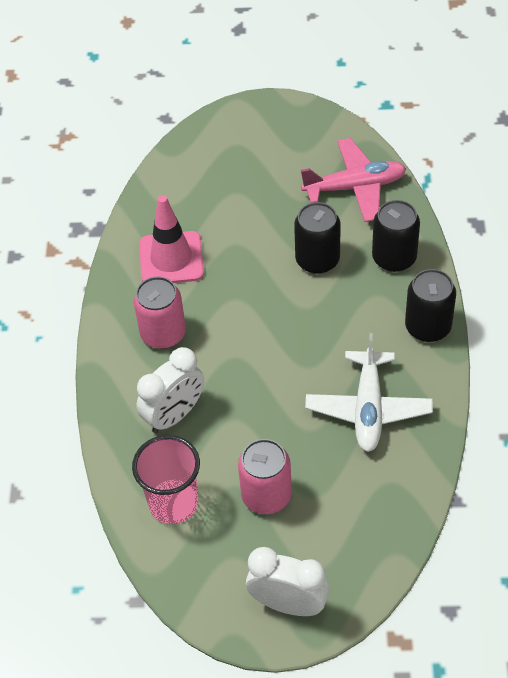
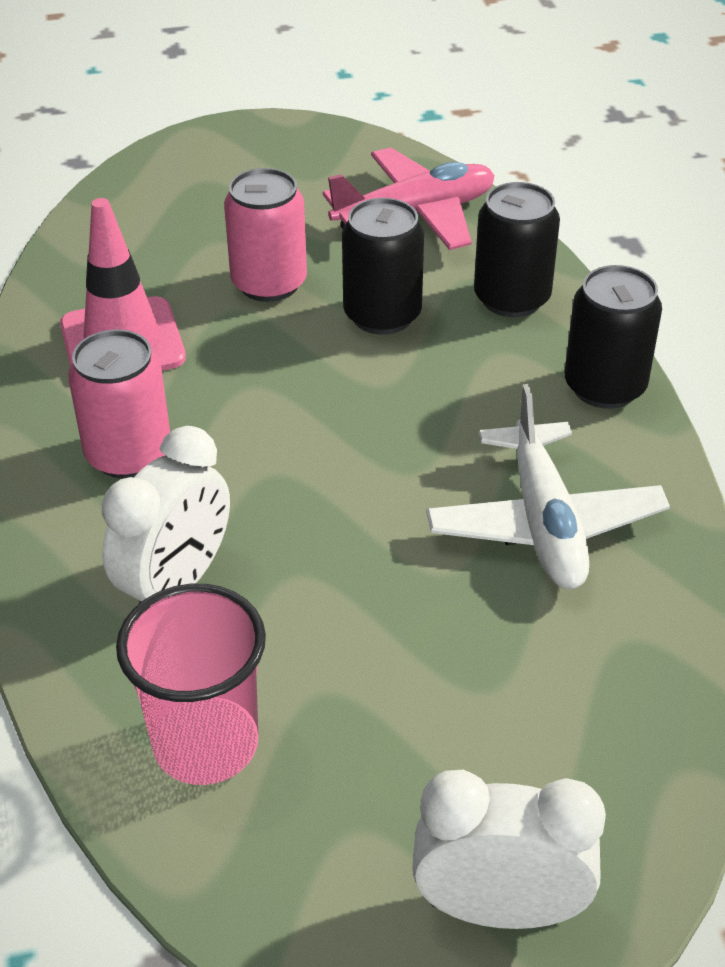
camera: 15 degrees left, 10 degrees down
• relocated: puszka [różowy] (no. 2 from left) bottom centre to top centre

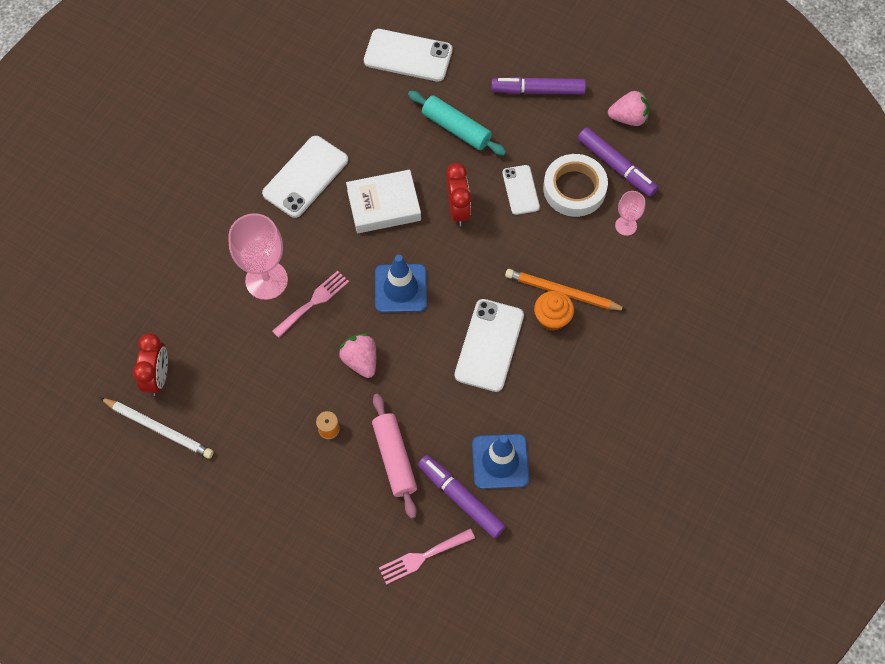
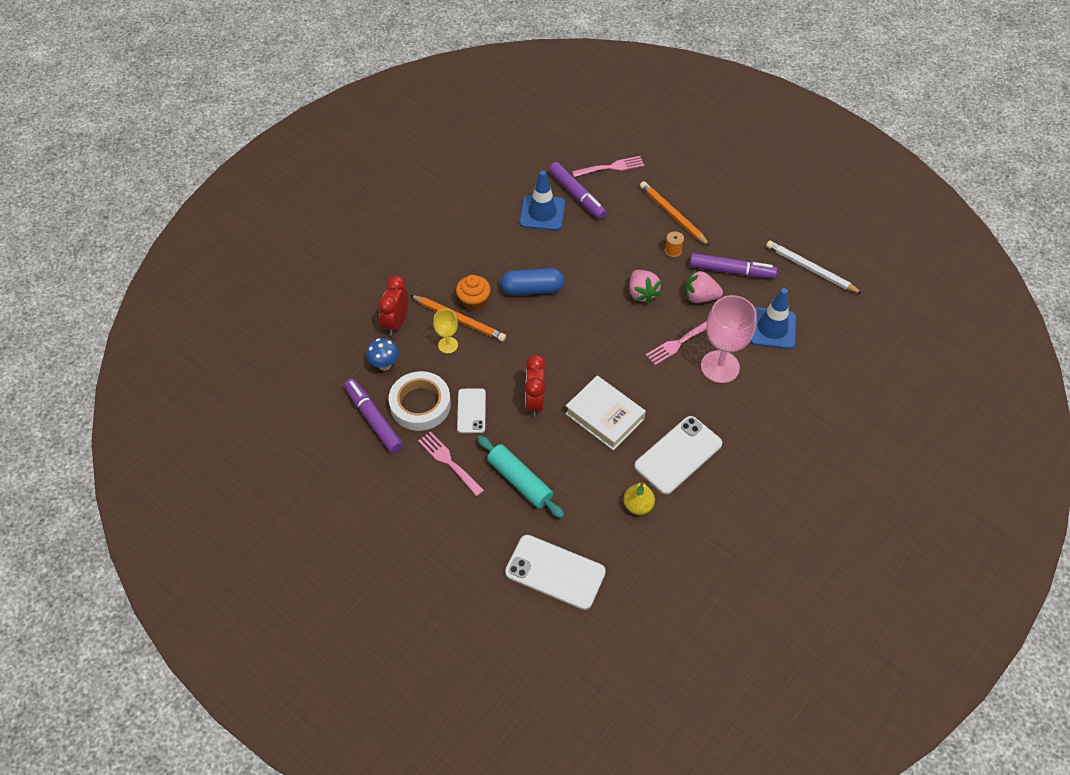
camera: 170 degrees left, 10 degrees down
• relocated: flamaster [fioletowy] (no. 2 from left in the first image) top centre to flamaster [fioletowy] (no. 3 from left) middle right
• relocated: truskawka [różowy] (no. 2 from left) top right to centre
• spun: książka [biały] top centre = centre 45 degrees clockwise
• exchanged: kielich [różowy] (no. 2 from left) top right to grzyb [niebieski] centre
• relocated: pachołek [niebieski] (no. 1 from left in the first image) centre to pachołek [niebieski] (no. 2 from left) middle right
• exchanged: telefon [biały] (no. 3 from left) centre to kapsułka [niebieski] centre
• relocated: budzik [czerwony] (no. 1 from left) middle left to centre
• missing: wałek do ciasta [różowy] bottom centre
• appeared: ołówek [pomarańczowy] (no. 2 from left) top centre
• appeared: kielich [żółty] centre
• appeared: widelec [różowy] (no. 1 from left) centre
• appeared: gruszka [żółty] centre

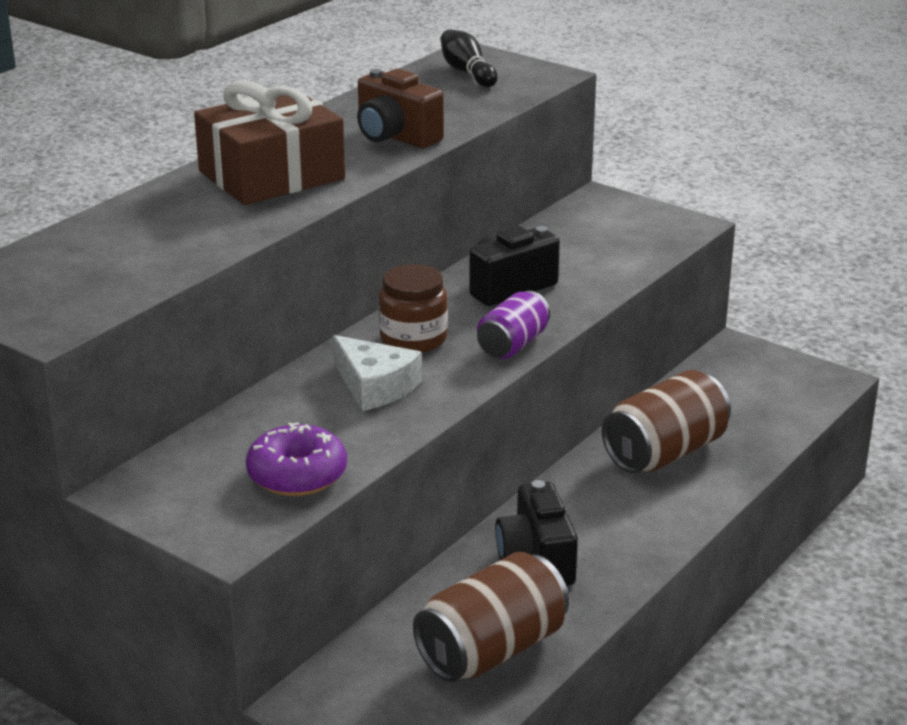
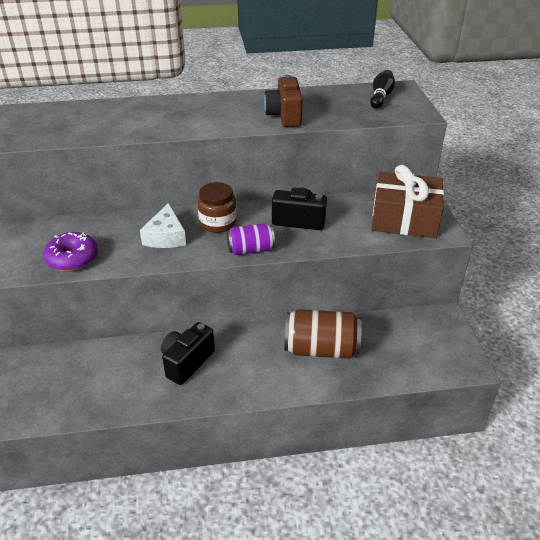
camera: 45 degrees right, 10 degrees up
• relocated: prezent [brązowy] top left to middle right
• missing: puszka [brązowy] (no. 1 from left) bottom centre

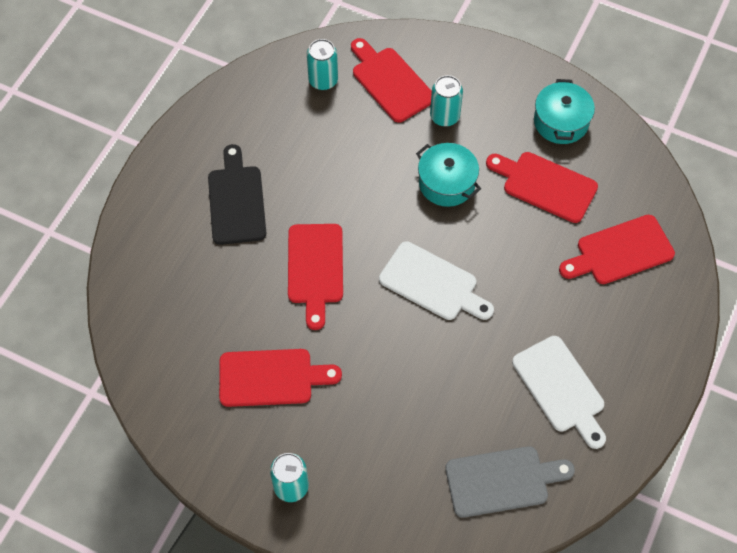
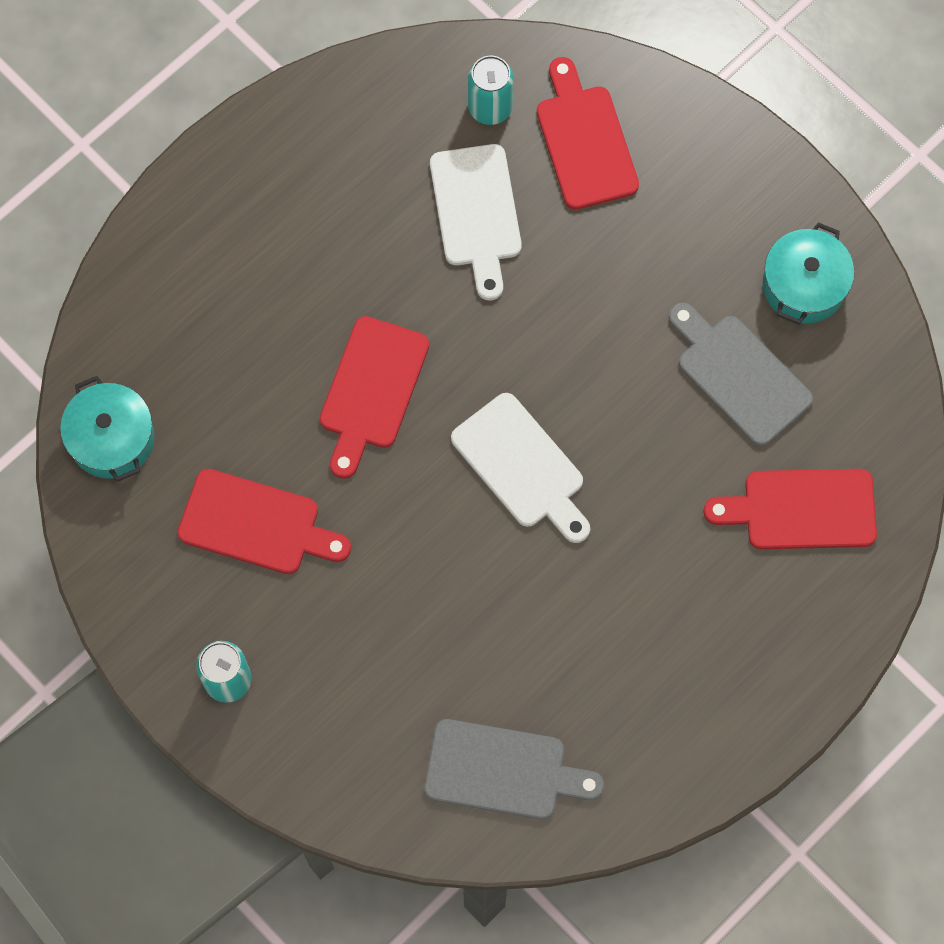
camera: 20 degrees right, 10 degrees up
• missing: puszka [turkusowy] (no. 3 from left) top centre
• relocated: garnek [turkusowy] (no. 1 from left) top centre to middle left
• missing: deska do krojenia [czarny] middle left
• colour: deska do krojenia [czerwony] (no. 4 from left) middle right to deska do krojenia [szary] (no. 2 from left) middle right
• relocated: deska do krojenia [biały] (no. 2 from left in the first image) bottom right to deska do krojenia [biały] (no. 1 from left) top centre

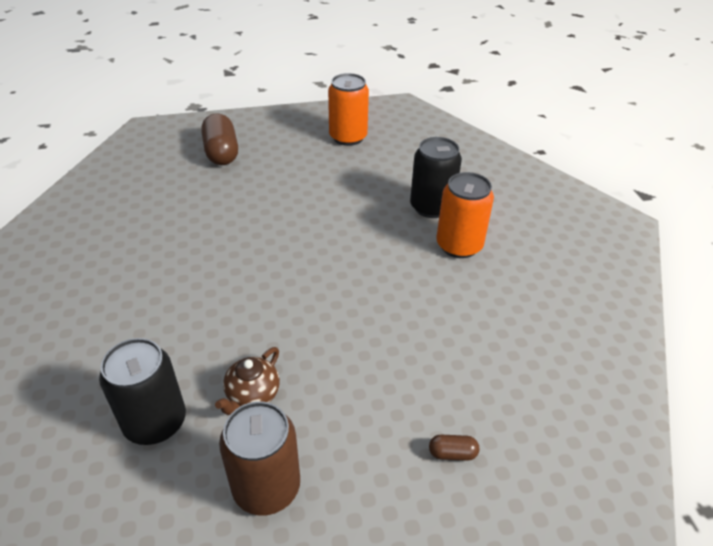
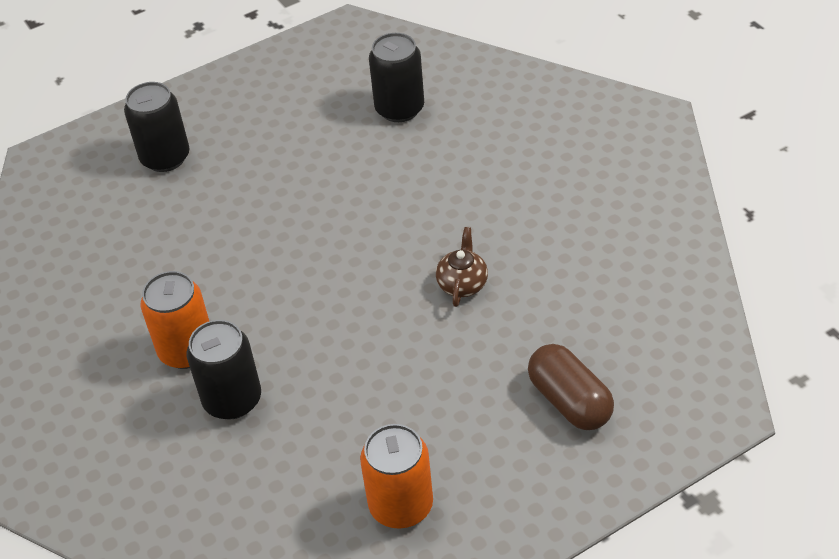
camera: 165 degrees right, 5 degrees up
• relocated: imbryk [brązowy] bottom centre to centre
• missing: puszka [brązowy] bottom centre
• exchanged: kapsułka [brązowy] (no. 2 from left) bottom centre to puszka [czarny] (no. 1 from left) top left

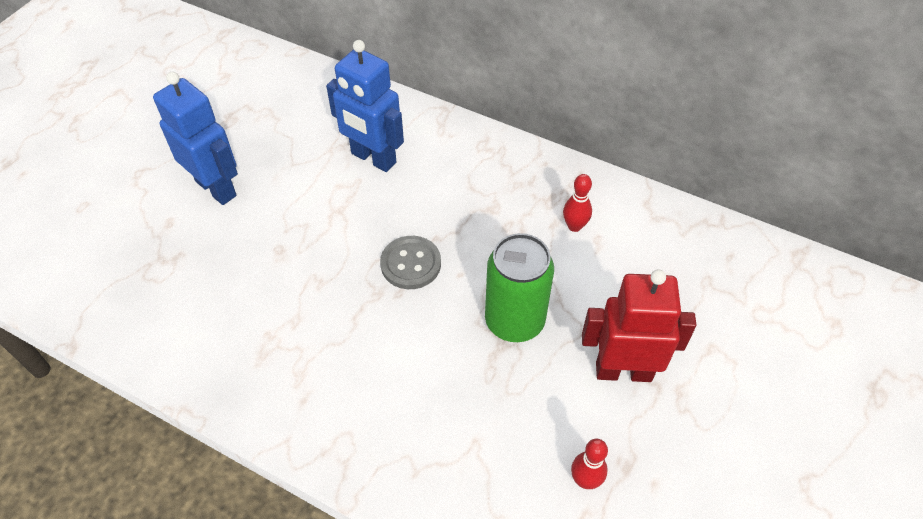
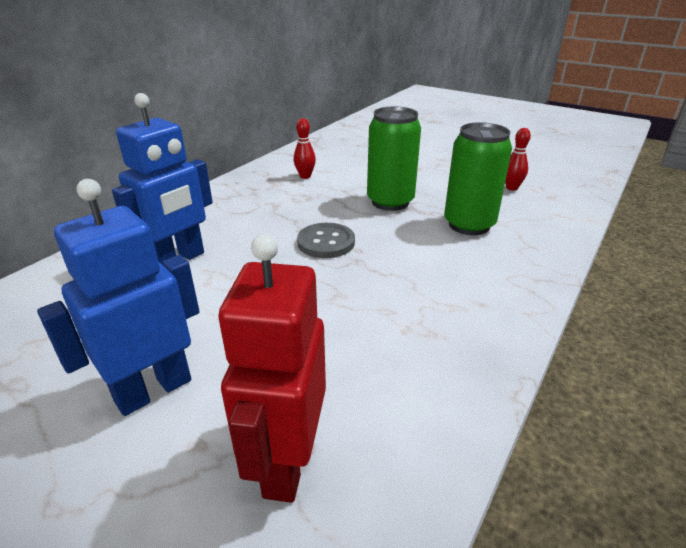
camera: 85 degrees left, 20 degrees down
• relocated: robot [czerwony] middle right to bottom centre
• appeared: puszka [zielony] (no. 2 from left) top right

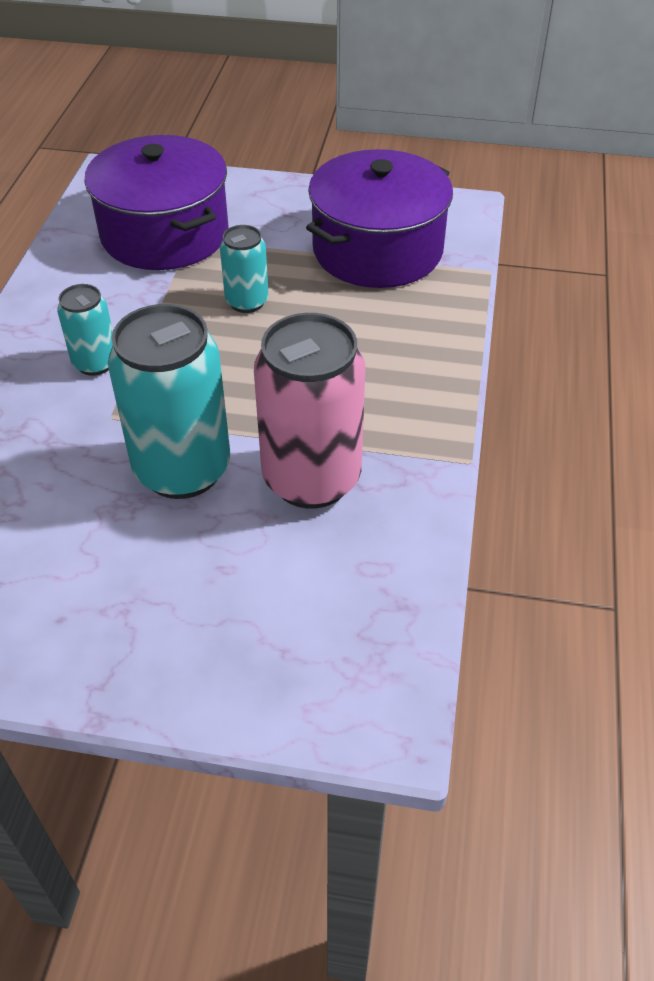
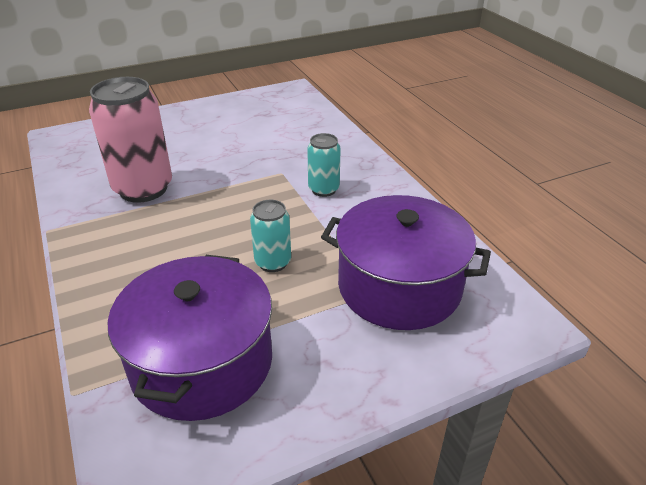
camera: 145 degrees right, 10 degrees down
• missing: puszka [turkusowy] (no. 2 from left) middle left

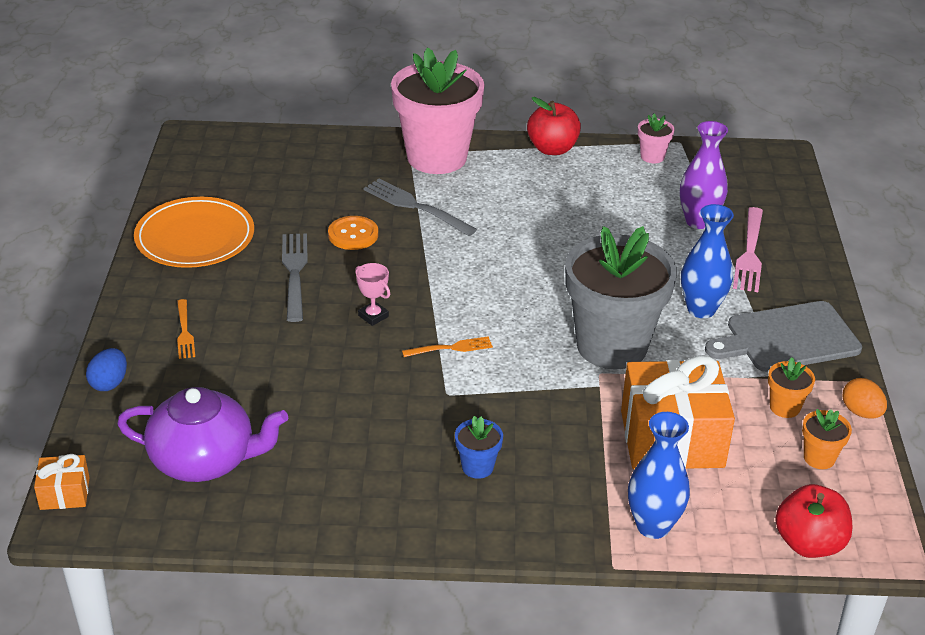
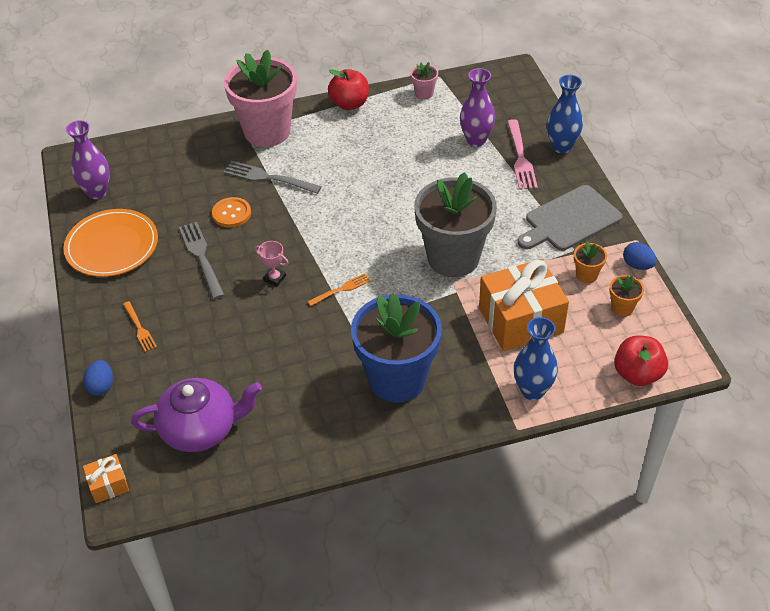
camera: 15 degrees left, 10 degrees up
• relocated: wazon [niebieski] (no. 2 from left) middle right to top right
• colour: jajko [pomarańczowy] middle right to jajko [niebieski] (no. 2 from left) middle right
• size: doniczka [niebieski] bottom centre = centre x2.47
• appeared: wazon [fioletowy] (no. 1 from left) top left

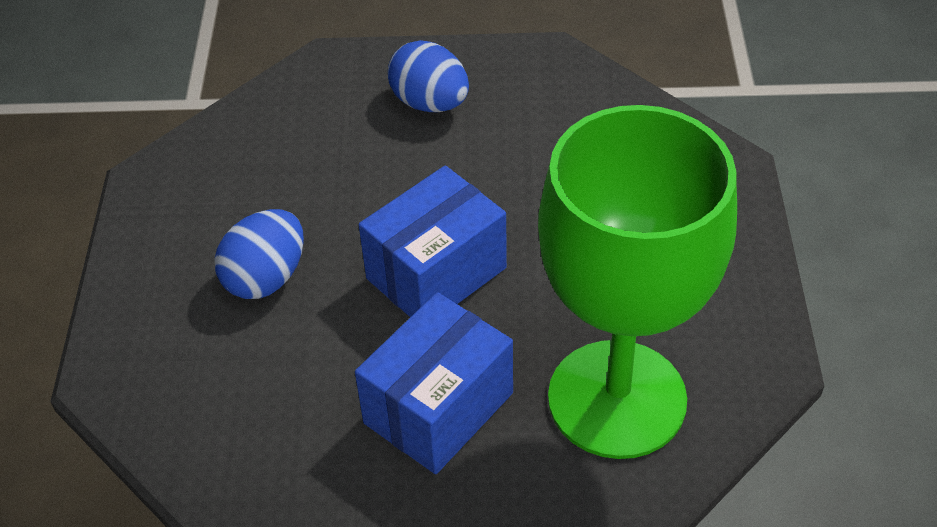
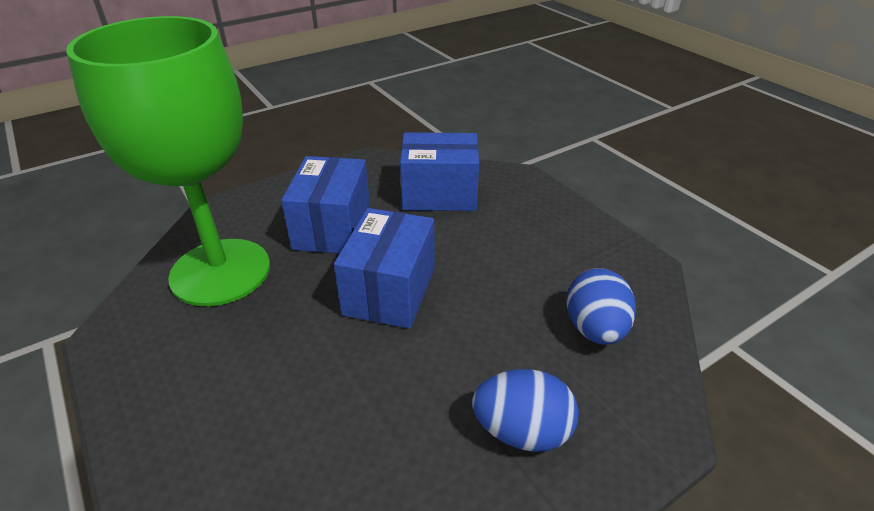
camera: 145 degrees right, 10 degrees down
• relocated: jajko [niebieski] (no. 1 from left in the first image) middle left to jajko [niebieski] (no. 2 from left) middle right
• appeared: pudełko [niebieski] (no. 3 from left) centre

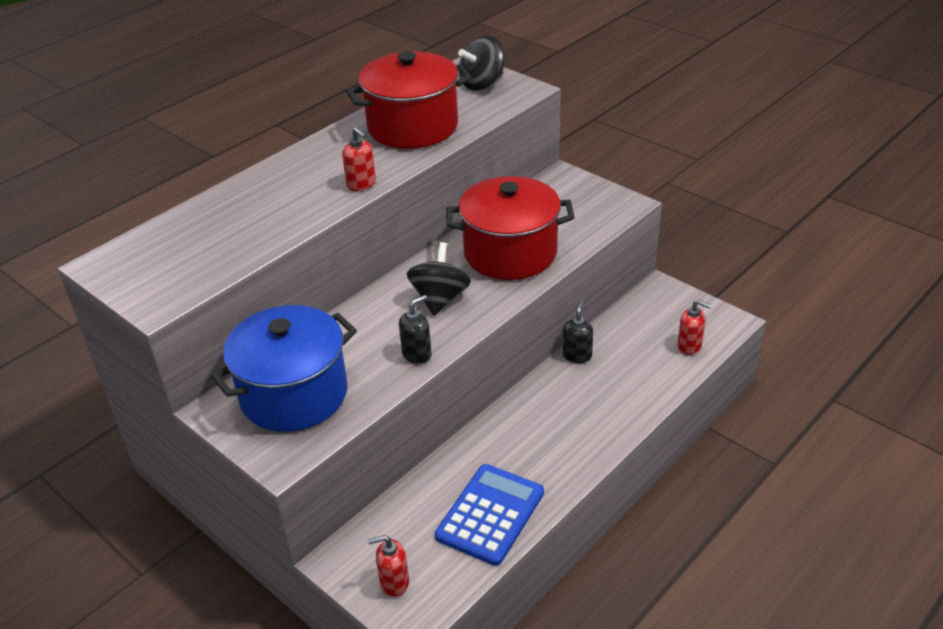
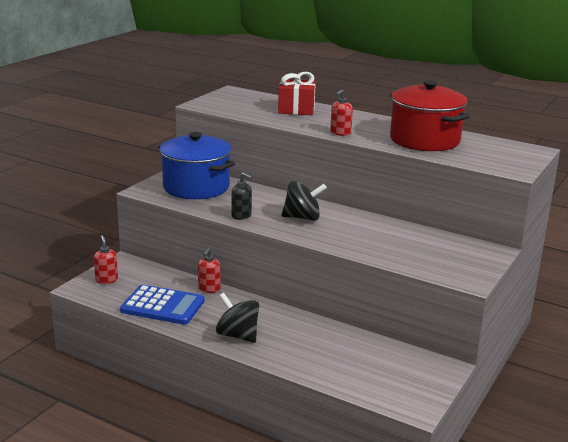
camera: 75 degrees right, 15 degrees down
• relocated: bączek [czarny] (no. 2 from left in the first image) top centre to bączek [czarny] (no. 1 from left) bottom centre
• missing: garnek [czerwony] (no. 2 from left) centre
• relocated: dozownik mydła [czerwony] (no. 3 from left in the first image) middle right to dozownik mydła [czerwony] (no. 2 from left) centre
• missing: dozownik mydła [czarny] (no. 2 from left) centre
• appeared: prezent [czerwony] top centre

